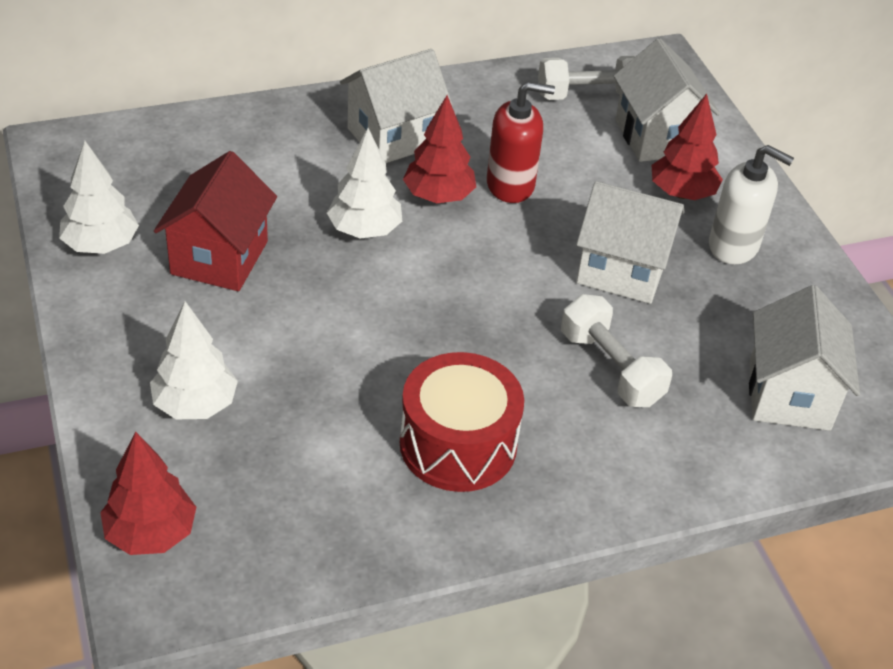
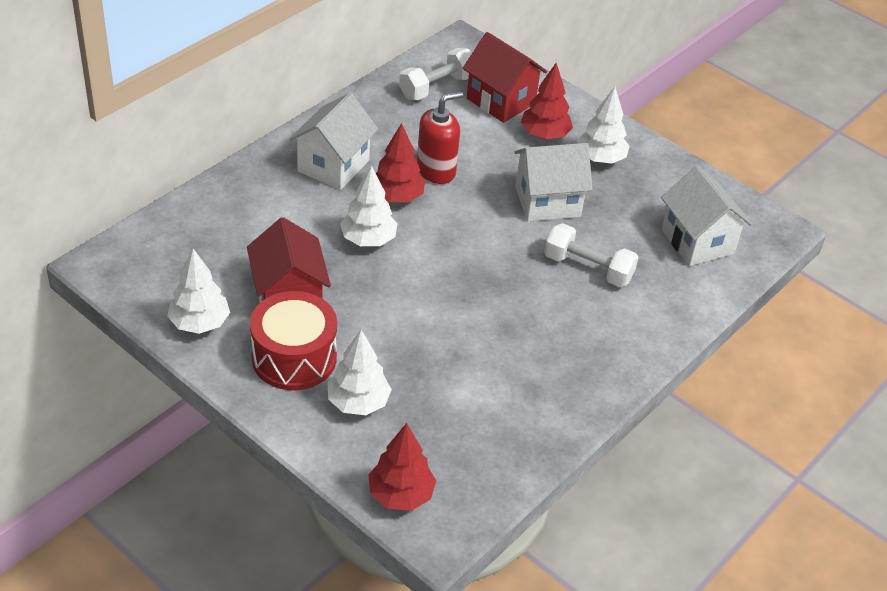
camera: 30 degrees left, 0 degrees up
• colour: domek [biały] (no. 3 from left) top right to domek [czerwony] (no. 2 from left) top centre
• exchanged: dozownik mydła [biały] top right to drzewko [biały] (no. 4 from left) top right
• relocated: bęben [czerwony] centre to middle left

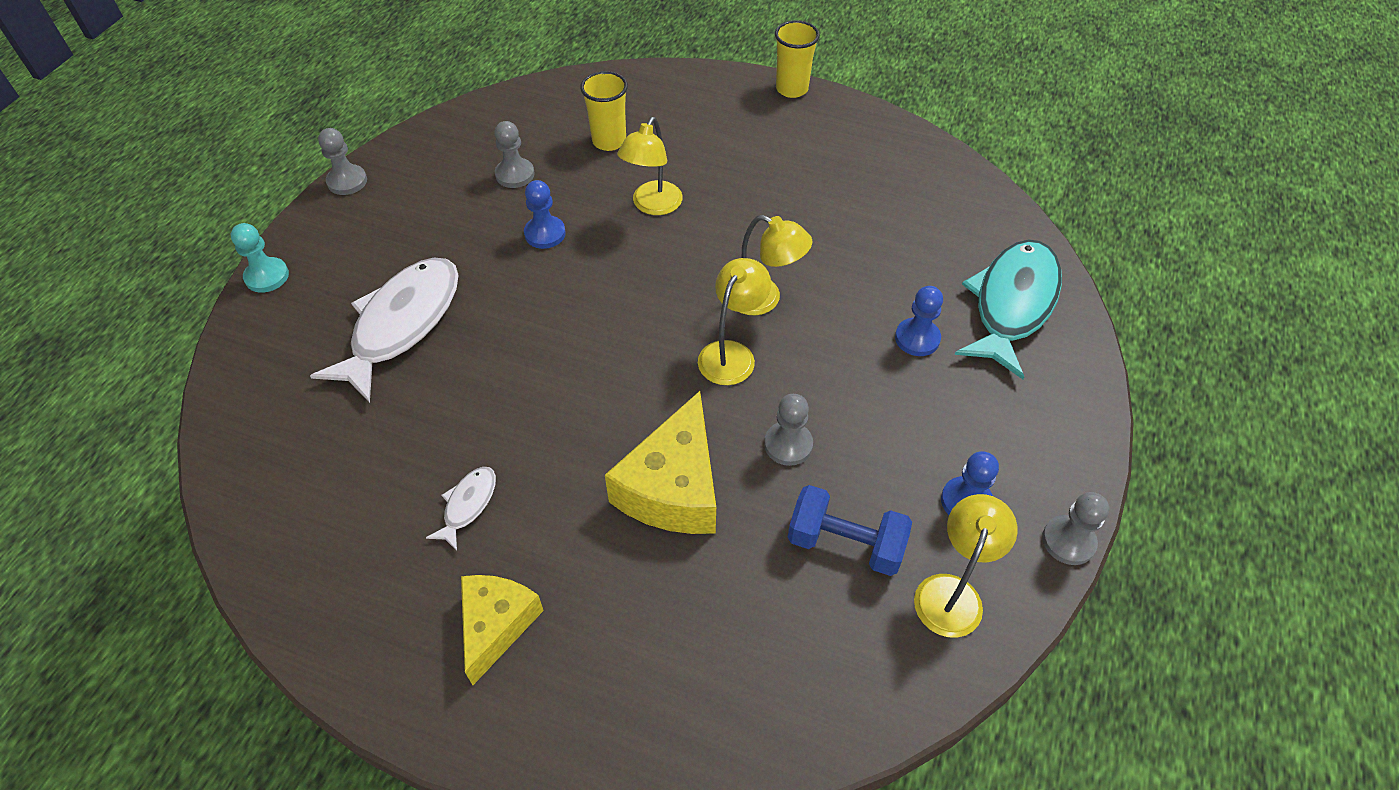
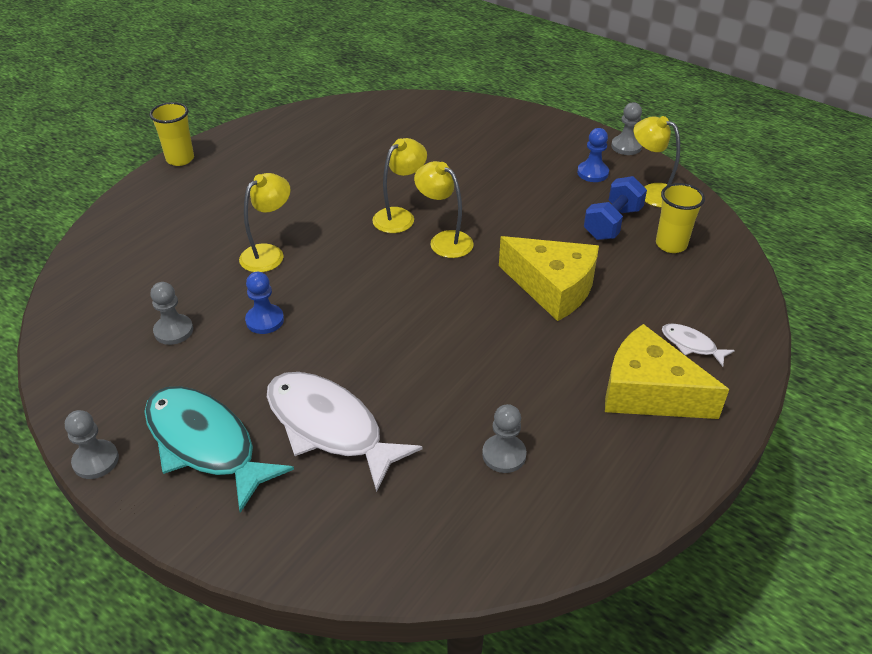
camera: 75 degrees left, 10 degrees down
• relocated: szklanka [żółty] (no. 1 from left in the first image) top centre to szklanka [żółty] (no. 2 from left) middle right
• spun: lampka [żółty] (no. 1 from left) top centre = middle left 90 degrees counterclockwise
• missing: pionek [turkusowy] top left
• relocated: ryba [turkusowy] middle right to bottom left
• missing: pionek [niebieski] (no. 2 from left) centre
• relocated: pionek [szary] (no. 3 from left) centre to bottom centre
• relocated: ryba [biały] (no. 2 from left) middle left to middle right
• size: ser [żółty] (no. 1 from left in the first image) bottom centre = middle right x1.50

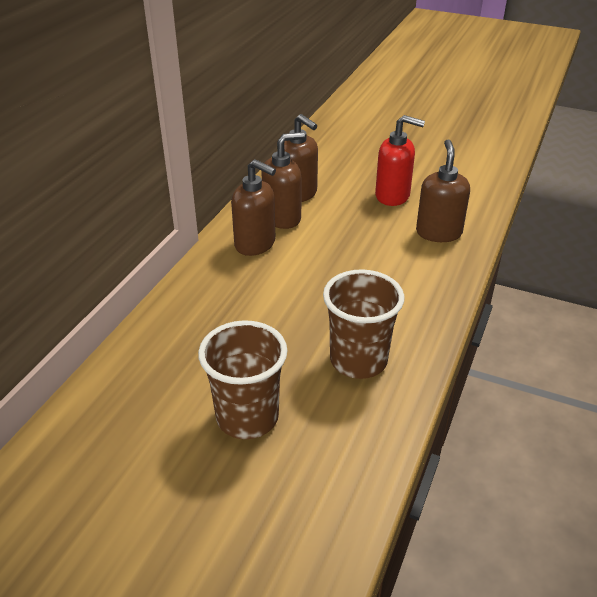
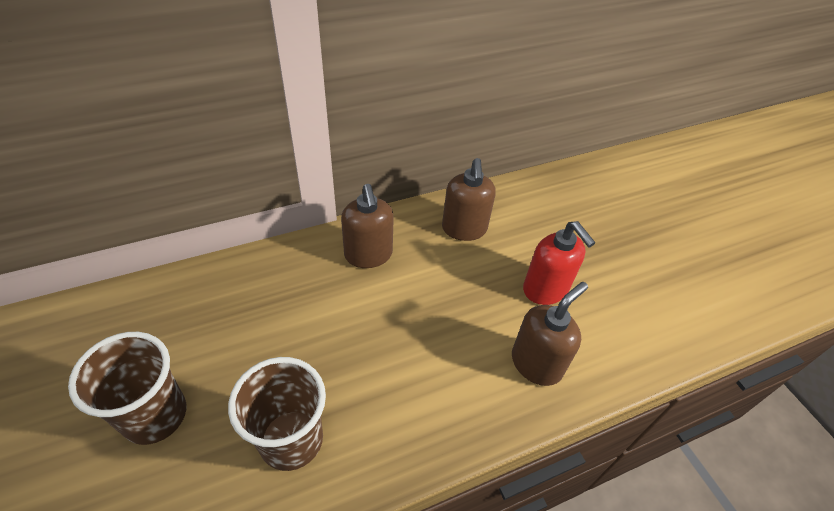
camera: 40 degrees right, 10 degrees up
• missing: dozownik mydła [brązowy] (no. 2 from left) top centre

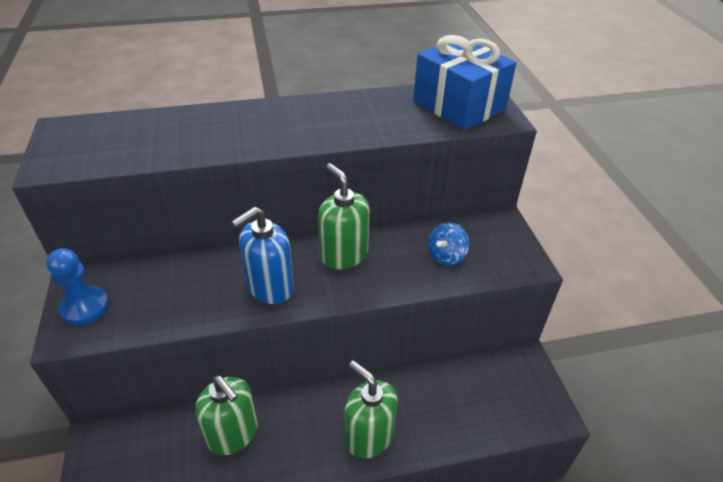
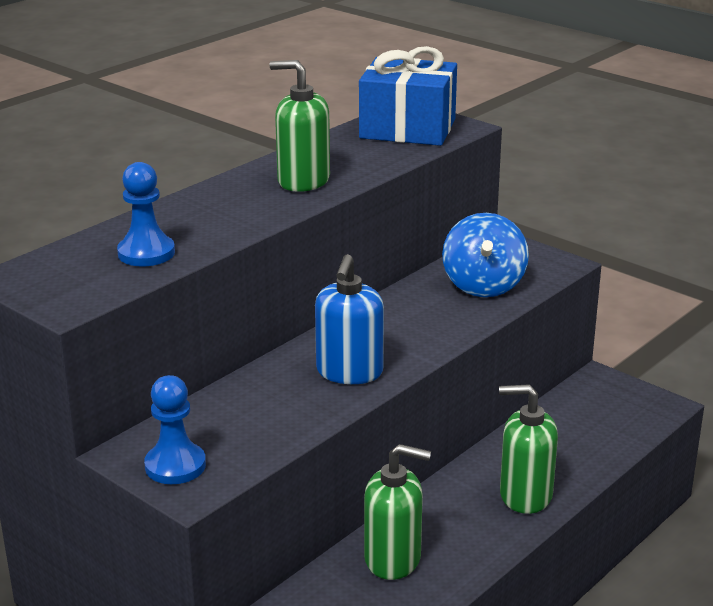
camera: 35 degrees left, 15 degrees down
• relocated: dozownik mydła [zielony] (no. 2 from left in the first image) centre to dozownik mydła [zielony] (no. 1 from left) top centre
• size: bączek [niebieski] centre = middle right x1.69
• appeared: pionek [niebieski] (no. 1 from left) middle left

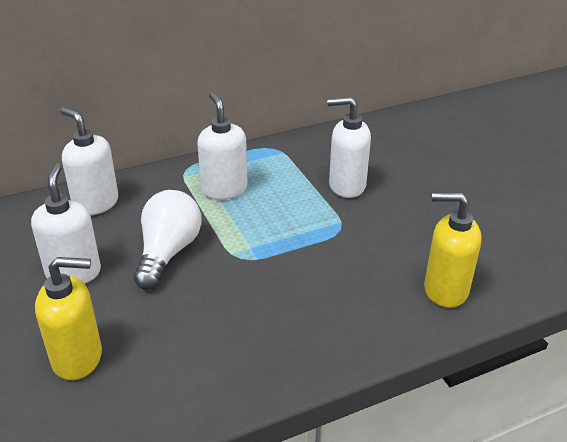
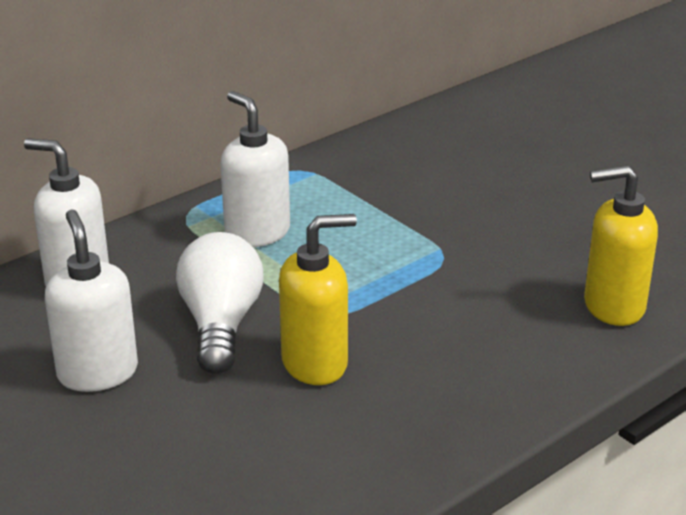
camera: 15 degrees left, 5 degrees down
• missing: dozownik mydła [biały] (no. 4 from left) top centre
• relocated: dozownik mydła [żółty] (no. 1 from left) bottom left to centre

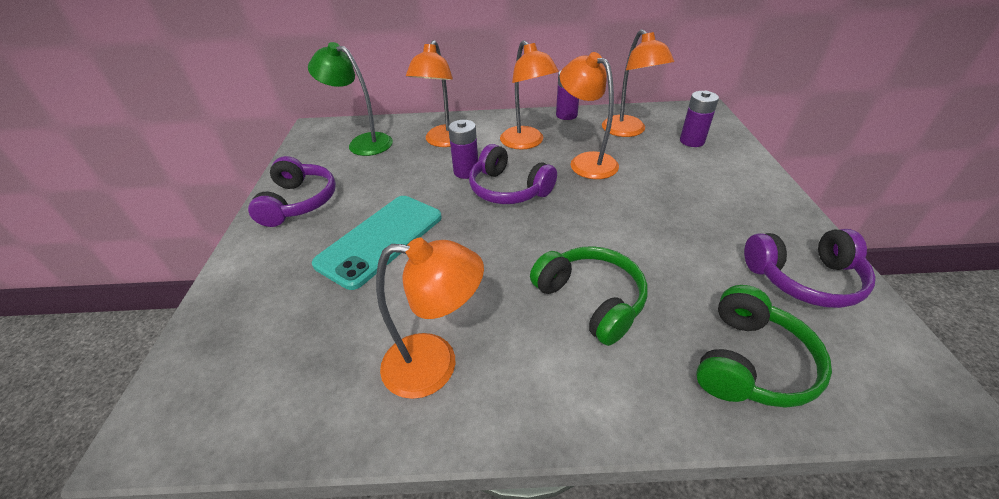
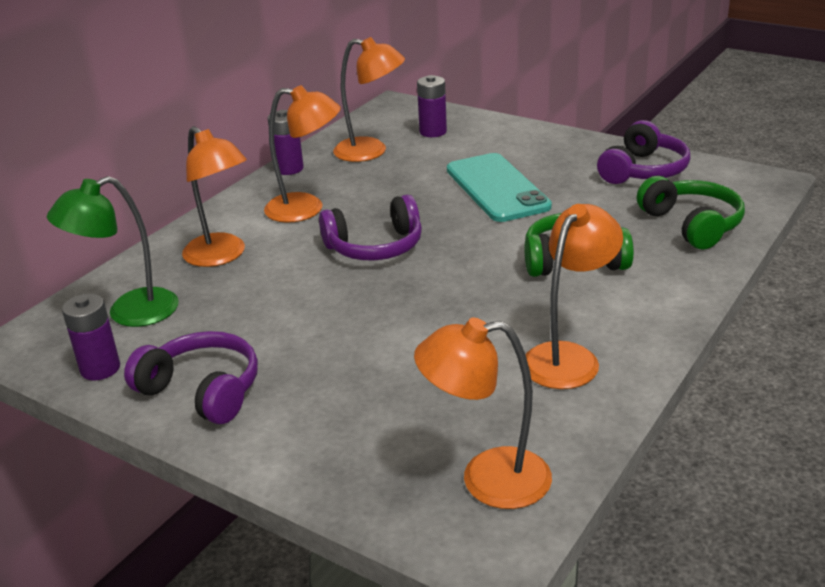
camera: 55 degrees left, 10 degrees down
• relocated: lampka [pomarańczowy] (no. 4 from left) top centre to bottom centre
• relocated: bateria [fioletowy] (no. 1 from left) top centre to middle left
• relocated: telefon [turkusowy] centre to top centre

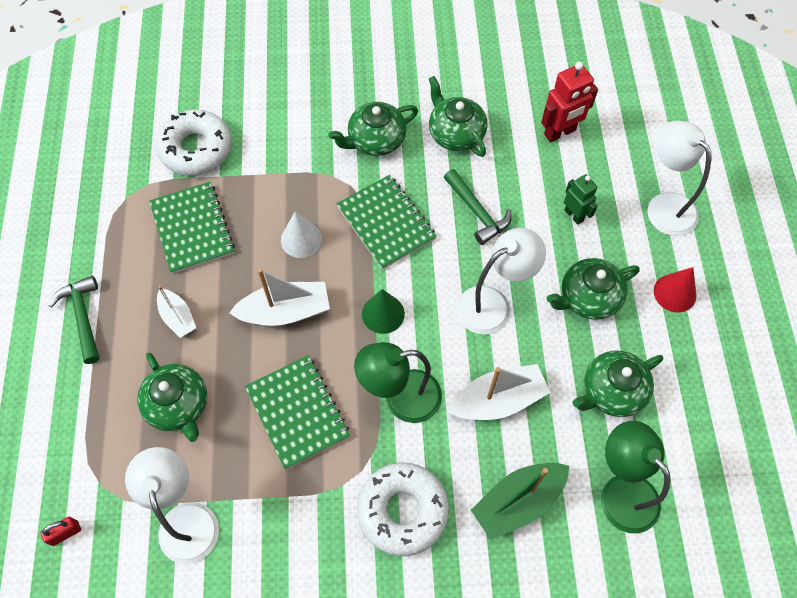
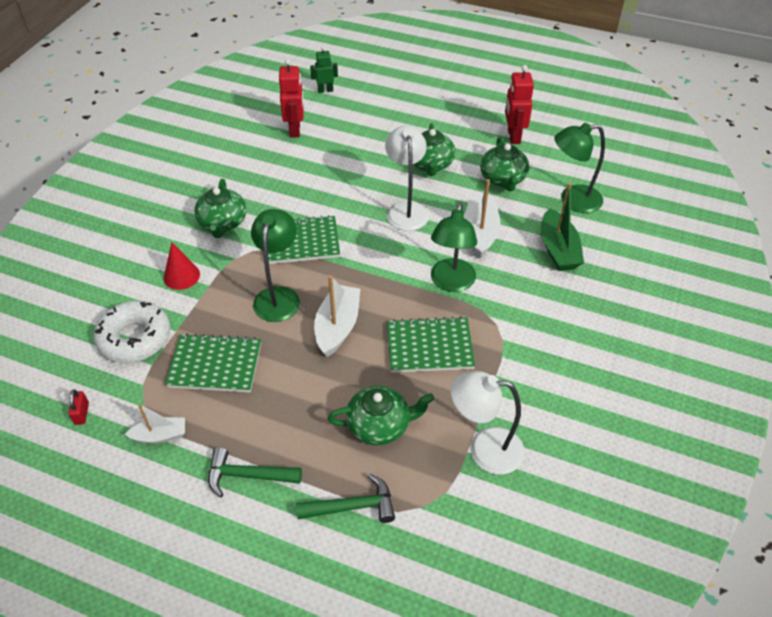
camera: 65 degrees left, 15 degrees down
• missing: imbryk [zielony] (no. 3 from left) top centre
• missing: lampka [biały] (no. 3 from left) top right
• relocated: młotek [zielony] (no. 2 from left) centre to bottom centre
• relocated: robot [zielony] top right to top centre
• exchanged: stożek [biały] centre to lampka [zielony] (no. 1 from left) centre
• relocated: stożek [czerwony] middle right to middle left
• relocated: łódka [biały] (no. 1 from left) middle left to bottom left
• missing: stożek [zielony] centre
• missing: donut [biały] (no. 2 from left) bottom centre
• relocated: kłódka [czerwony] bottom left to middle left
• appeared: robot [czerwony] (no. 2 from left) top right

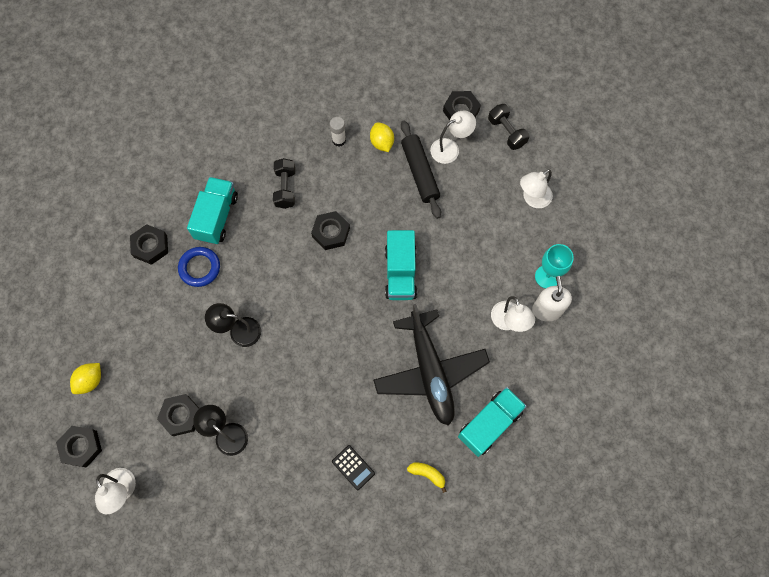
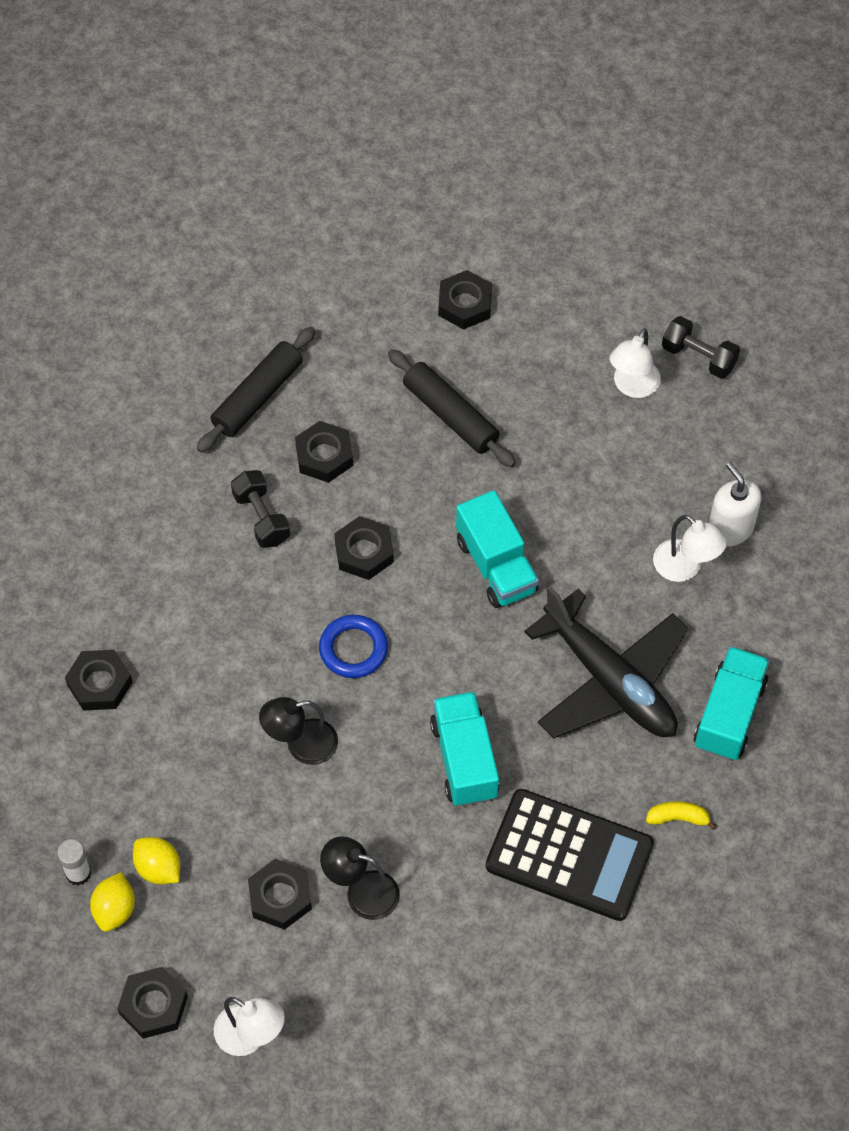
camera: 25 degrees left, 10 degrees down
• relocated: hantel [czarny] (no. 2 from left) top centre to top right
• missing: lampka [biały] (no. 2 from left) top centre
• relocated: klej w sztyfcie [biały] top centre to bottom left
• relocated: cytryna [żółty] (no. 2 from left) top centre to bottom left
• relocated: ciężarówka [turkusowy] (no. 1 from left) middle left to centre
• missing: kielich [turkusowy] middle right
• relocated: pierścień [niebieski] middle left to centre
• size: kalkulator [czarny] bottom centre = bottom right x2.38
• appeared: wałek do ciasta [czarny] (no. 1 from left) middle left
• appeared: nakrętka [czarny] (no. 4 from left) centre

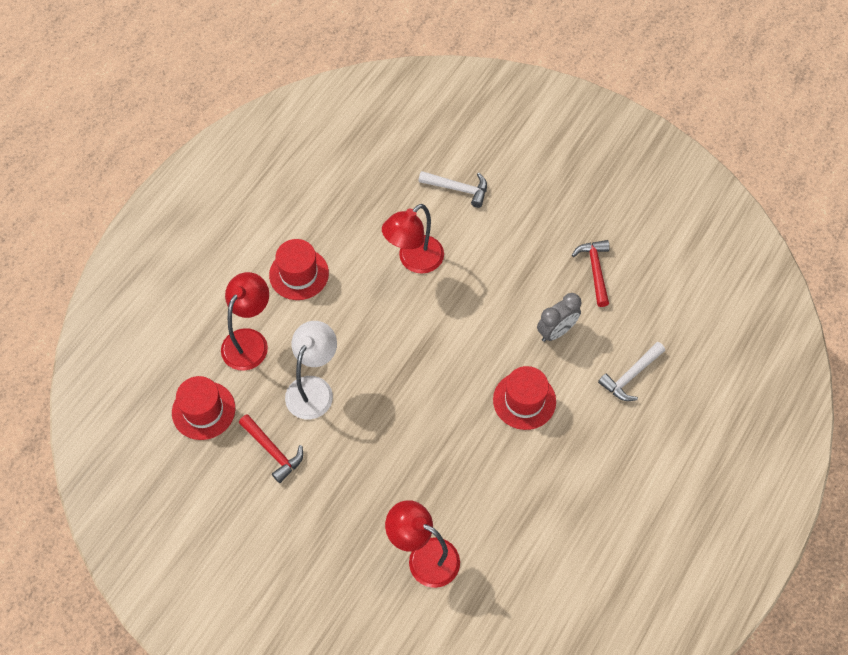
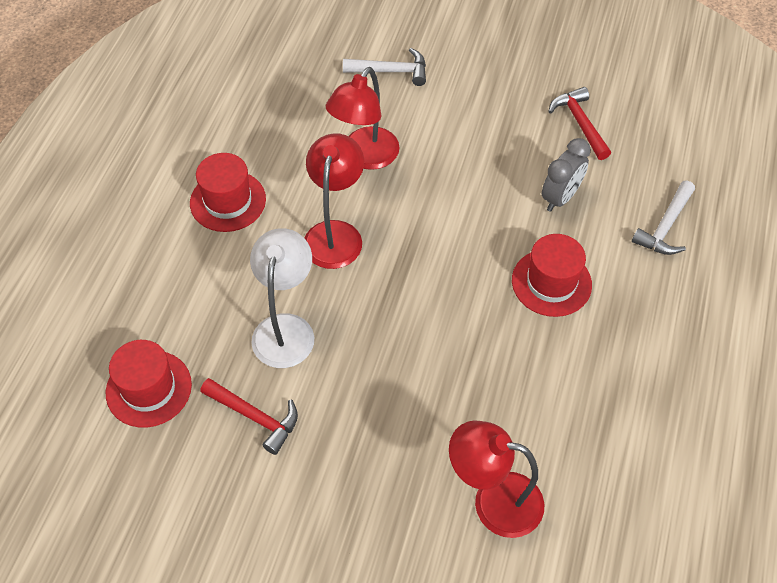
camera: 15 degrees left, 5 degrees down
• relocated: lampka [czerwony] (no. 1 from left) middle left to centre

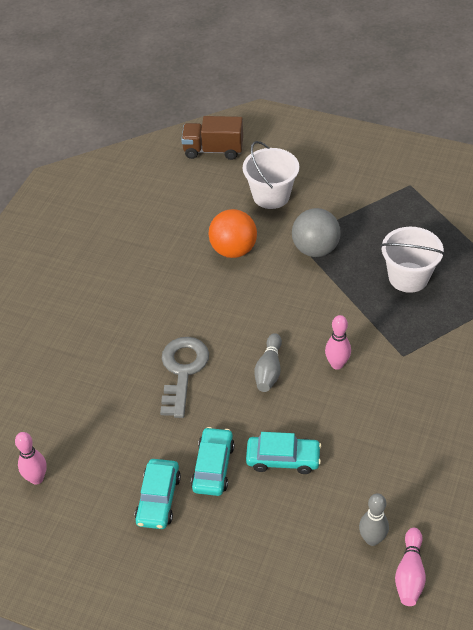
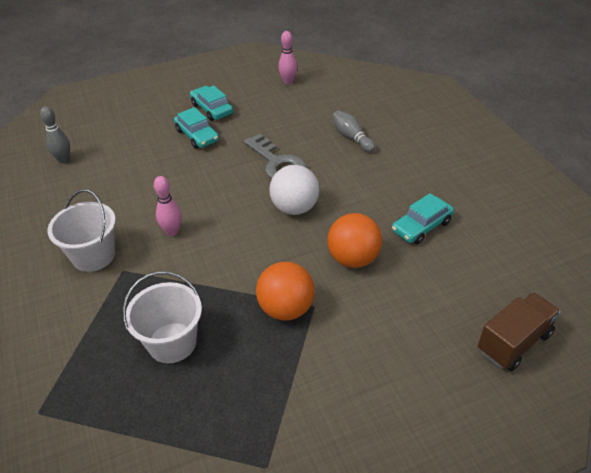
camera: 135 degrees right, 5 degrees down
• relocated: wiadro [biały] (no. 1 from left) top centre to middle left
• colour: piłka [szary] middle right to piłka [pomarańczowy] (no. 1 from left) centre
• relocated: kręgiel [szary] (no. 1 from left in the first image) centre to kręgiel [szary] (no. 2 from left) top centre
• relocated: samochód [turkusowy] (no. 3 from left) bottom centre to middle right
• missing: kręgiel [różowy] (no. 3 from left) bottom right
• appeared: piłka [biały] centre

